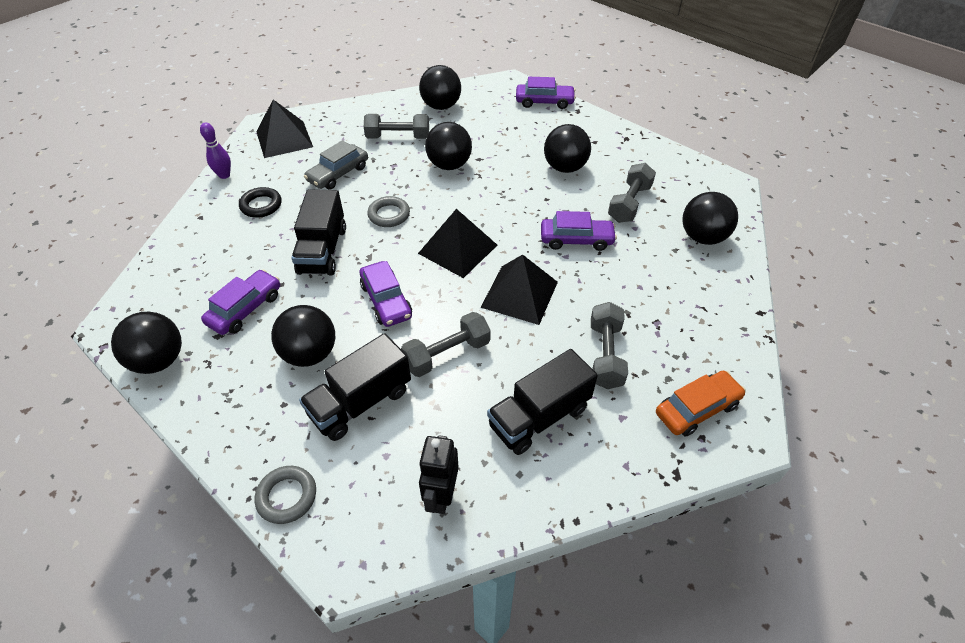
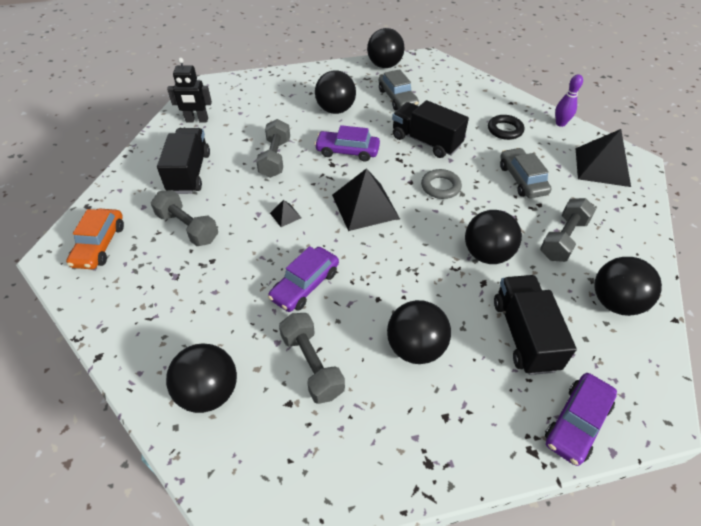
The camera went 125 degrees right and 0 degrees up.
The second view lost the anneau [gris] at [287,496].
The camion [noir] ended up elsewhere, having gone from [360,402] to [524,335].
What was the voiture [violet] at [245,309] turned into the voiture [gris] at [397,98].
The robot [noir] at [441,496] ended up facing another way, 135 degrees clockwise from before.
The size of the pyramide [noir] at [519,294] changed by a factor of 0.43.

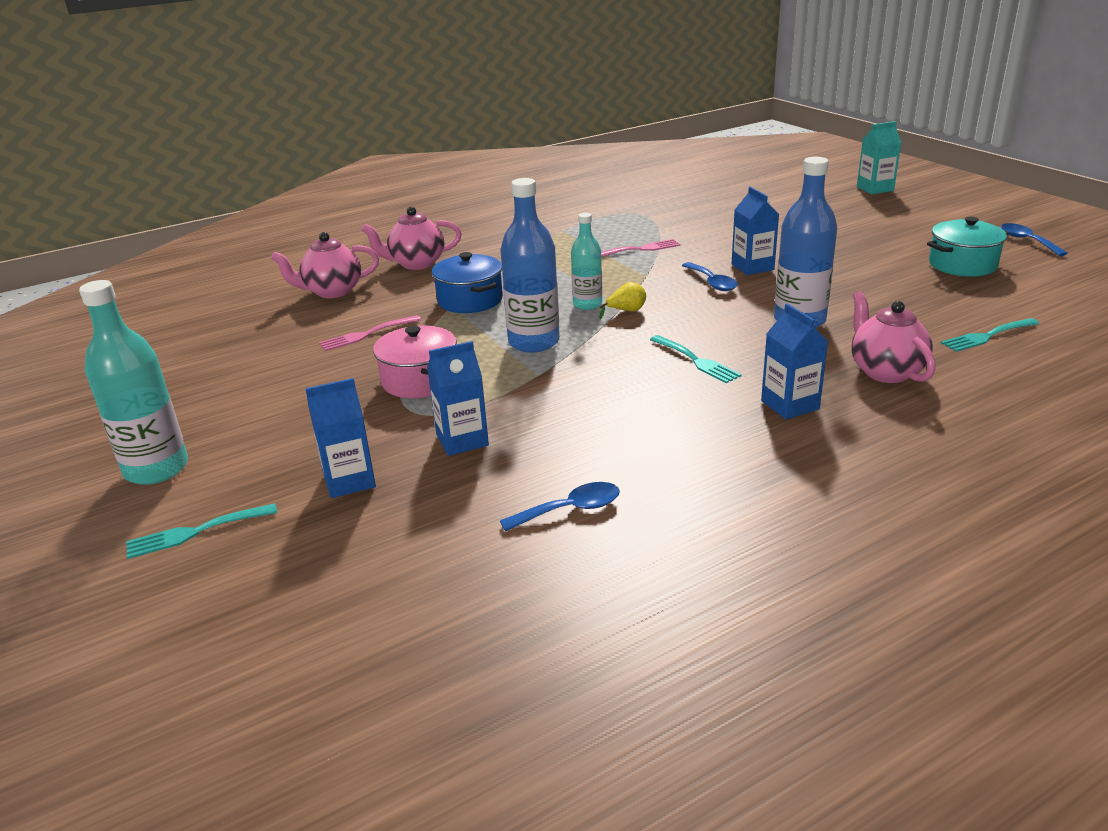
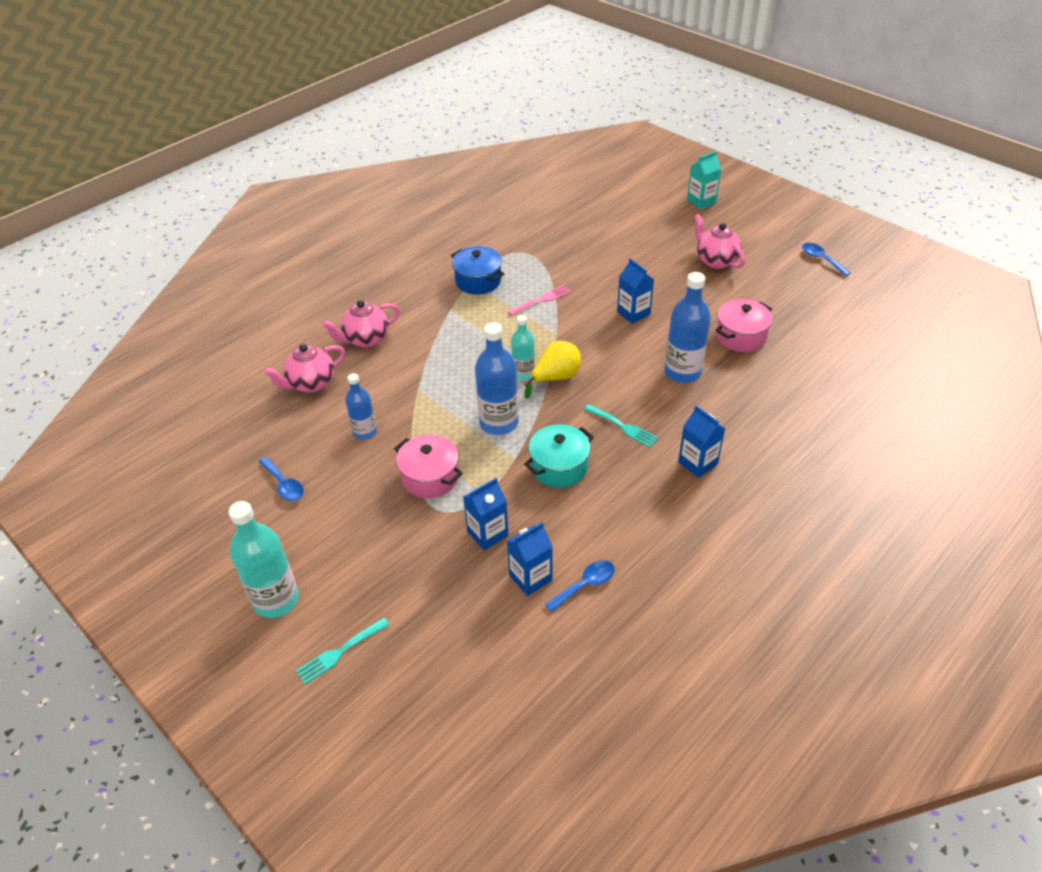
The camera went 15 degrees left and 15 degrees up.
The second view lost the fourchette [turquoise] at [987,336].
The second view gained the marmite [rose] at [740,336].
The brique de lait [bleu] ended up elsewhere, having gone from [349,481] to [530,578].
The marmite [bleu] ended up elsewhere, having gone from [470,300] to [478,281].
The cuillère [bleu] ended up elsewhere, having gone from [712,282] to [284,485].
The théière [rose] ended up elsewhere, having gone from [885,371] to [715,261].
The marmite [turquoise] ended up elsewhere, having gone from [962,265] to [559,467].
Where the fourchette [rose] stood at [366,334], the bouteille [bleu] came to stand at [365,432].
The size of the poire [jaune] at [626,311] changed by a factor of 1.76.

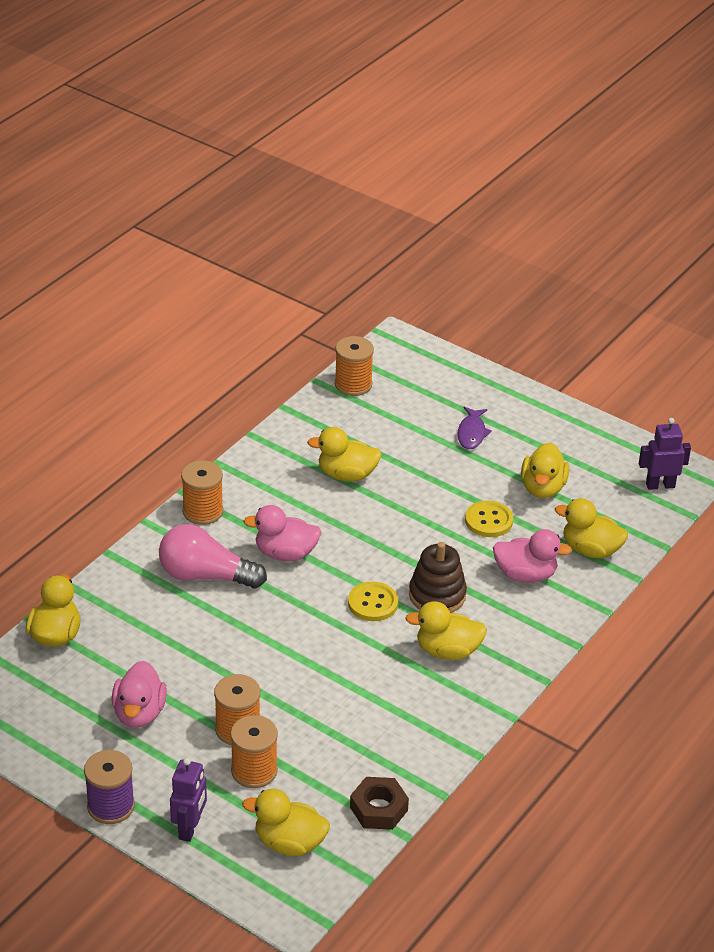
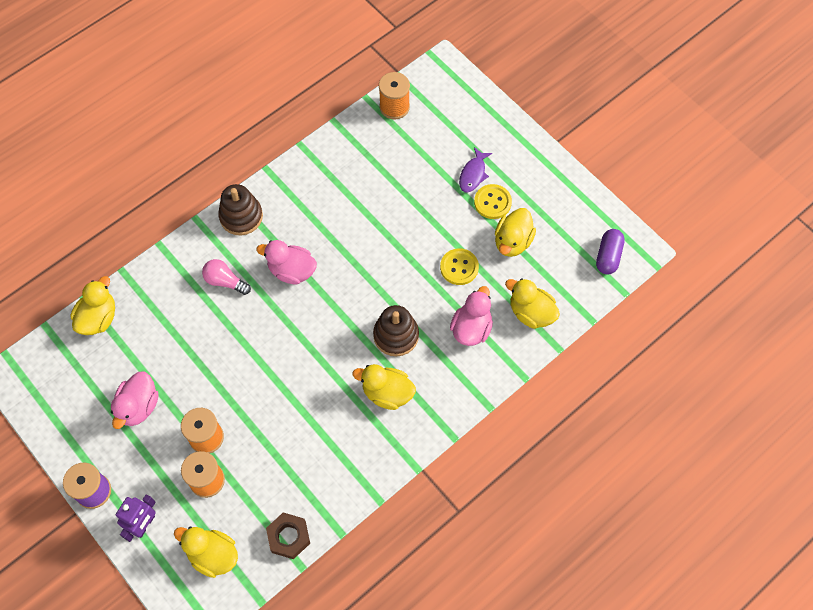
The camera went 15 degrees right and 25 degrees up.
The second view lost the canard [jaune] at [346,475].
The bouton [jaune] ended up elsewhere, having gone from [373,603] to [492,202].
Where the bobine [orange] stood at [203,511], the jouet à empiler [marron] came to stand at [241,216].
Where the robot [violet] stood at [660,485], the gélule [violet] came to stand at [608,256].
The canard [rose] at [525,575] ended up facing another way, 90 degrees counterclockwise from before.
The size of the ampoule [rose] at [205,576] changed by a factor of 0.60.

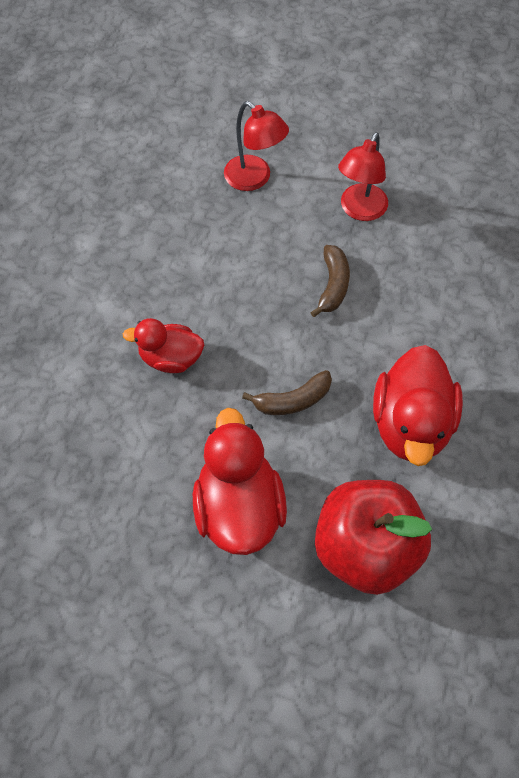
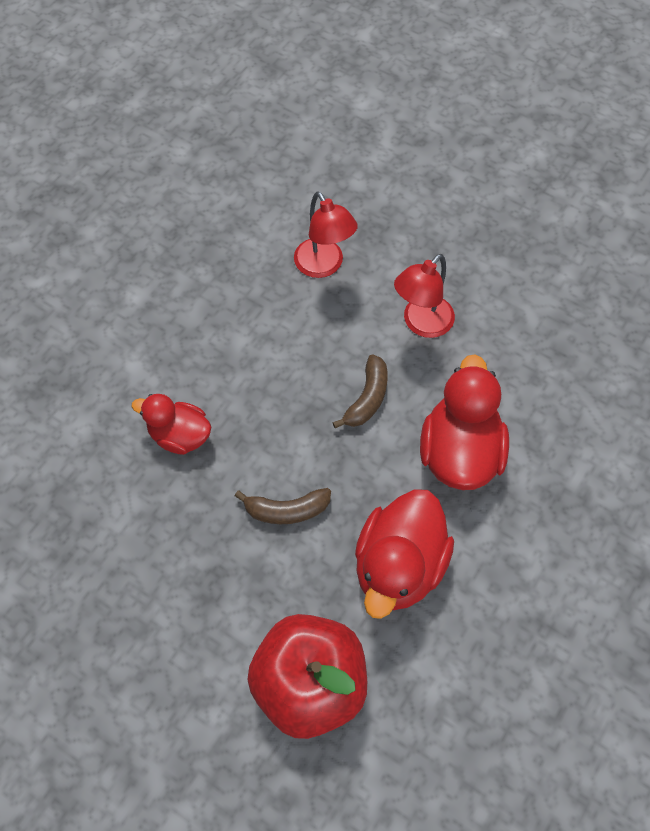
The camera went 15 degrees right and 0 degrees up.
The canard [rouge] ended up elsewhere, having gone from [239,507] to [459,452].

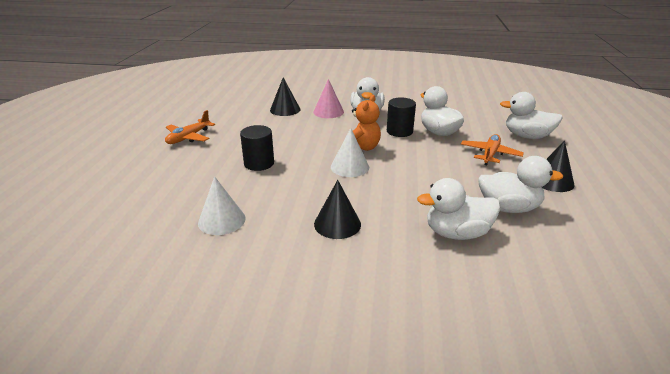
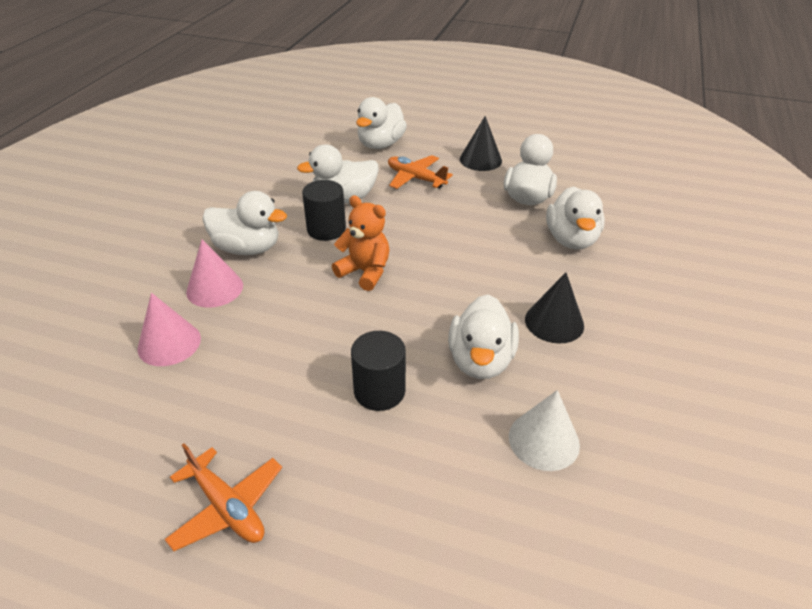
The camera went 80 degrees left and 10 degrees up.
The second view lost the cône [blanc] at [350,167].
The second view gained the canard [blanc] at [480,360].
What was the cône [noir] at [285,109] turned into the cône [rose] at [169,343].

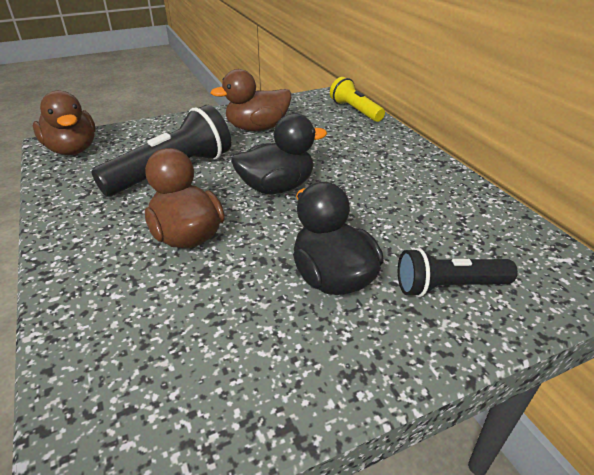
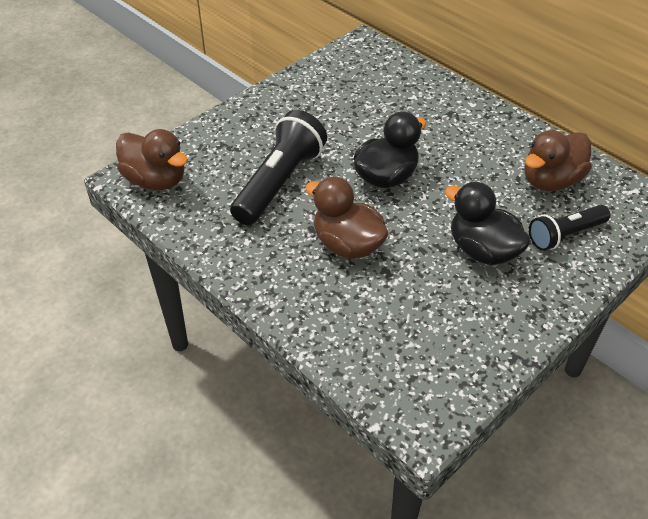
The camera went 20 degrees left and 10 degrees up.
The second view lost the lampe de poche [jaune] at [355,111].
The canard [marron] ended up elsewhere, having gone from [257,128] to [551,181].

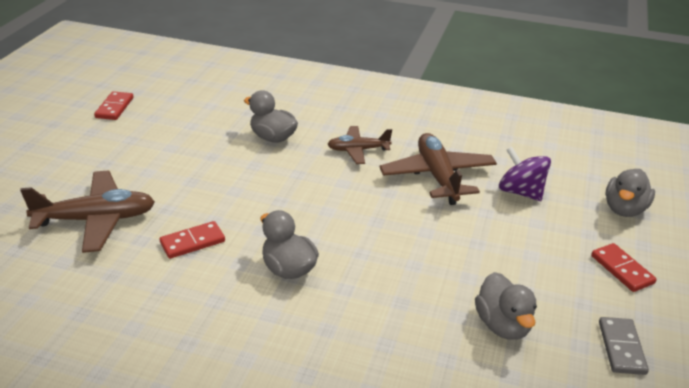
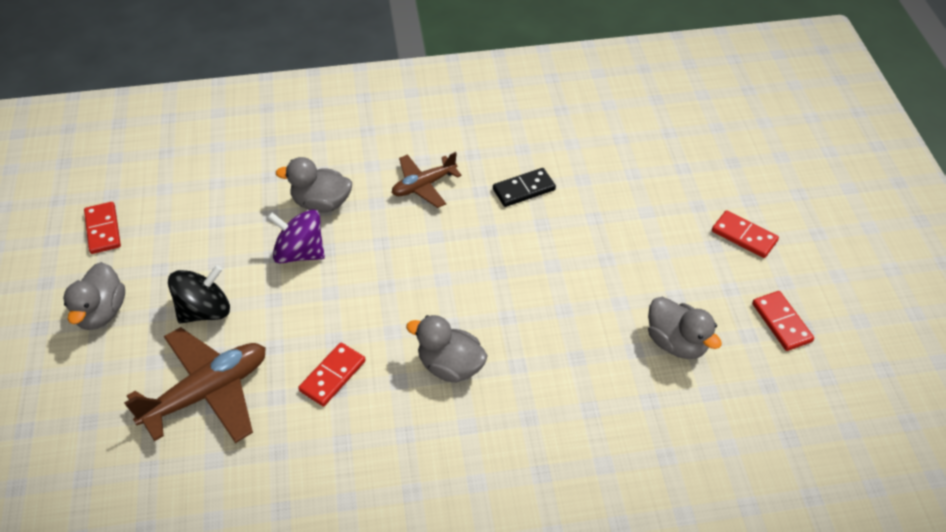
The camera went 25 degrees left and 15 degrees up.
The second view gained the toupie [noir] at [205,310].
The toupie [violet] ended up elsewhere, having gone from [520,192] to [300,252].
The canard [gris] ended up elsewhere, having gone from [624,209] to [101,312].
Where the avion [marron] stood at [437,176], the domino [noir] came to stand at [524,189].
What was the domino [gris] at [621,348] turned into the domino [rouge] at [781,322].

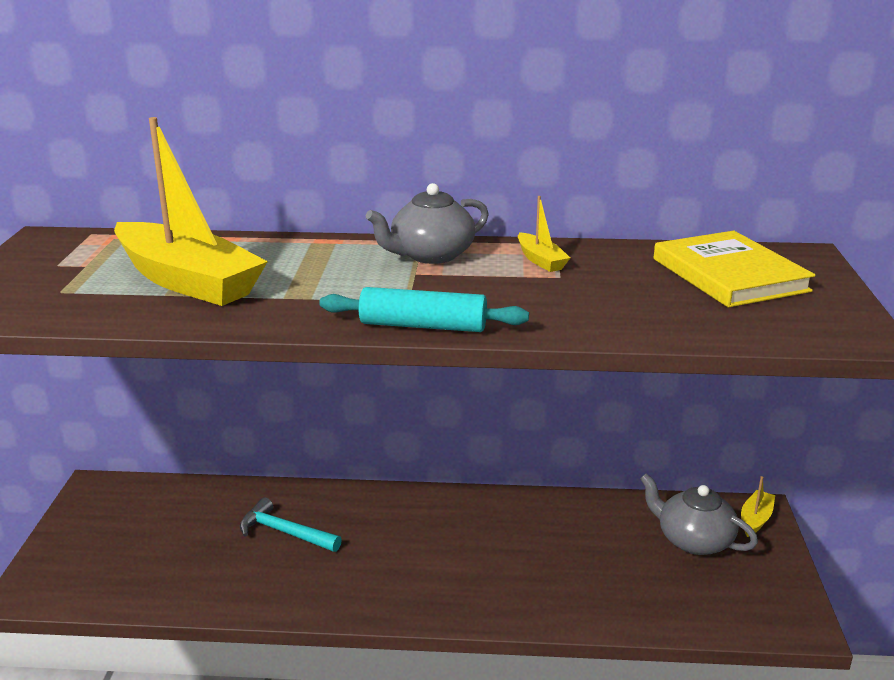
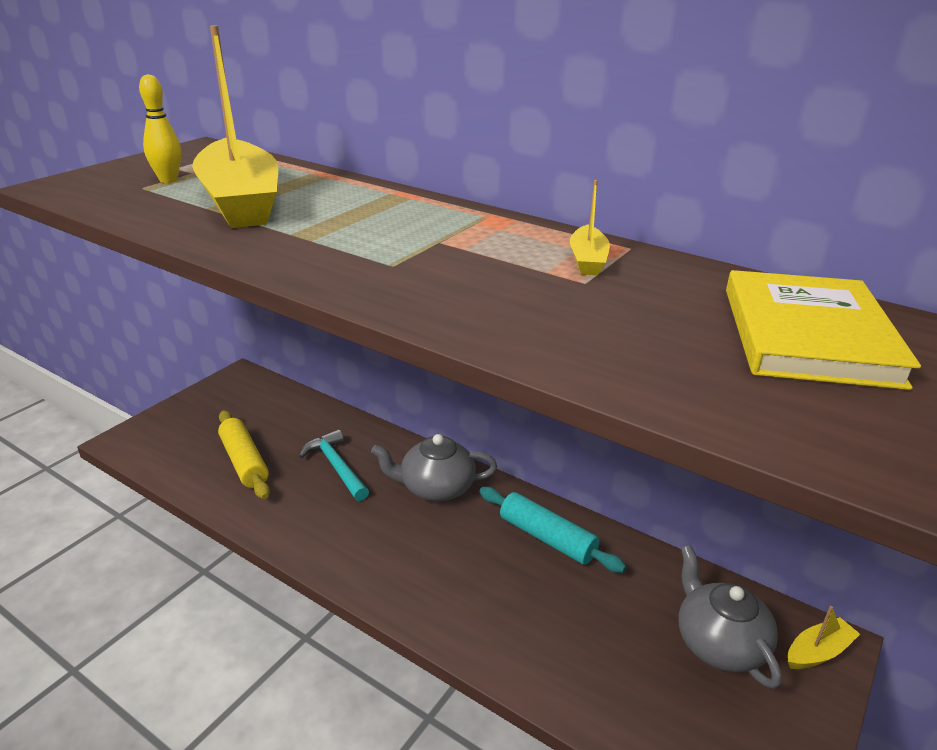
The camera went 30 degrees right and 5 degrees up.
The second view gained the quille [jaune] at [168,180].
The second view gained the rouleau à pâtisserie [jaune] at [244,462].
The rouleau à pâtisserie [turquoise] ended up elsewhere, having gone from [423,326] to [547,538].
The théière [gris] ended up elsewhere, having gone from [430,255] to [435,487].

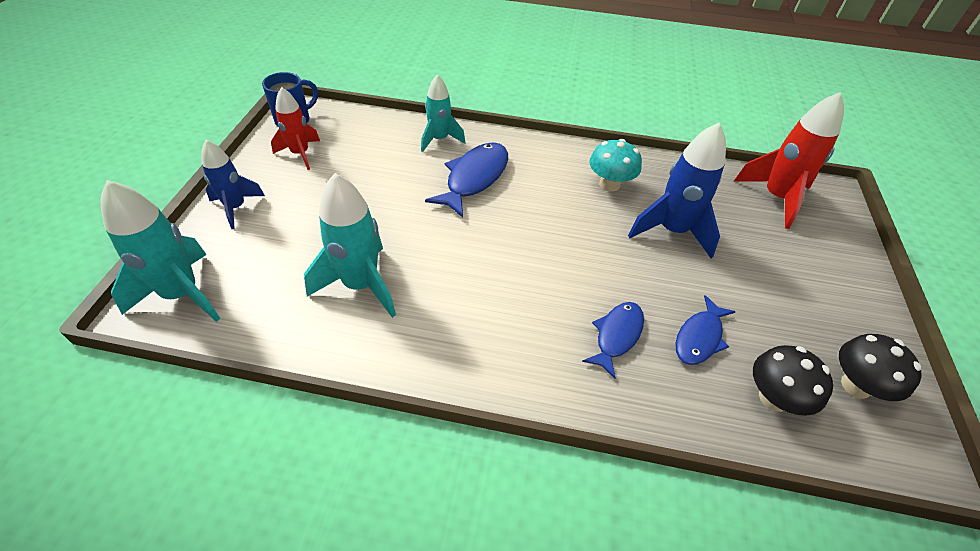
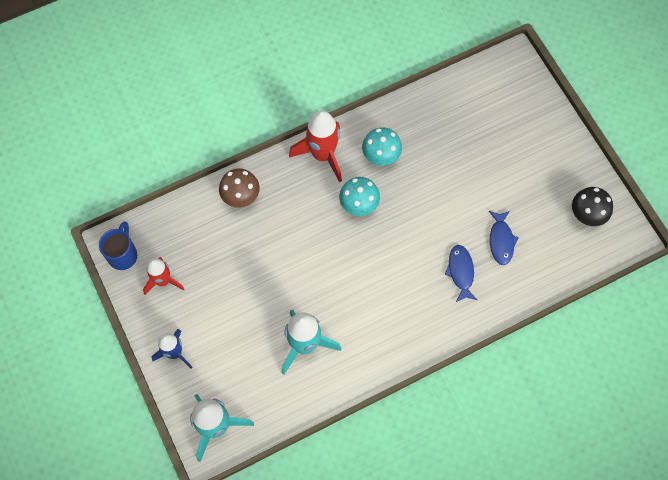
The camera went 35 degrees left and 20 degrees up.
The second view lost the poisson [bleu] at [474,178].
The second view lost the fusée [bleu] at [672,231].
The second view lost the champignon [noir] at [773,398].
The second view gained the champignon [turquoise] at [359,204].
The fusée [rouge] ended up elsewhere, having gone from [775,198] to [322,155].
Where the fusée [turquoise] stood at [439,140], the champignon [marron] came to stand at [241,196].

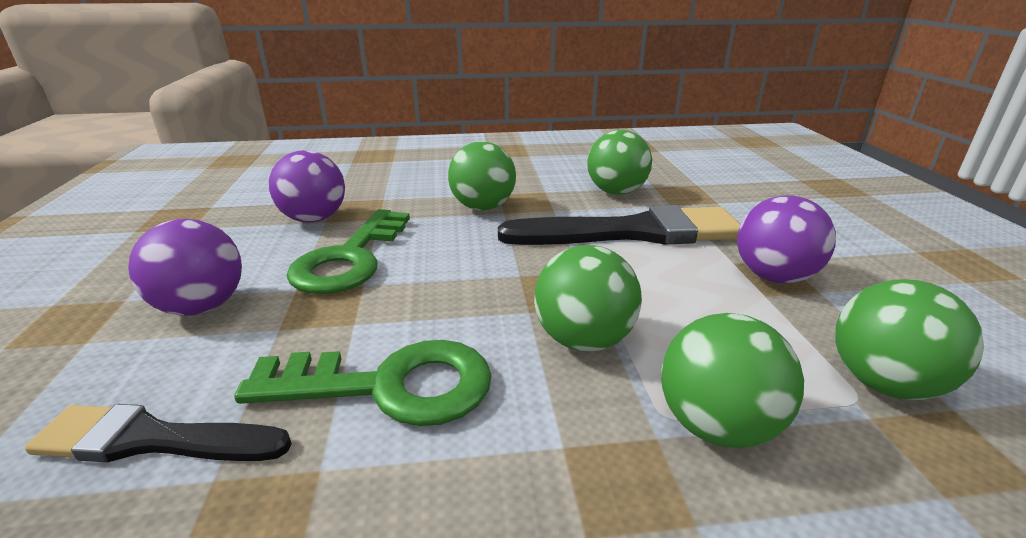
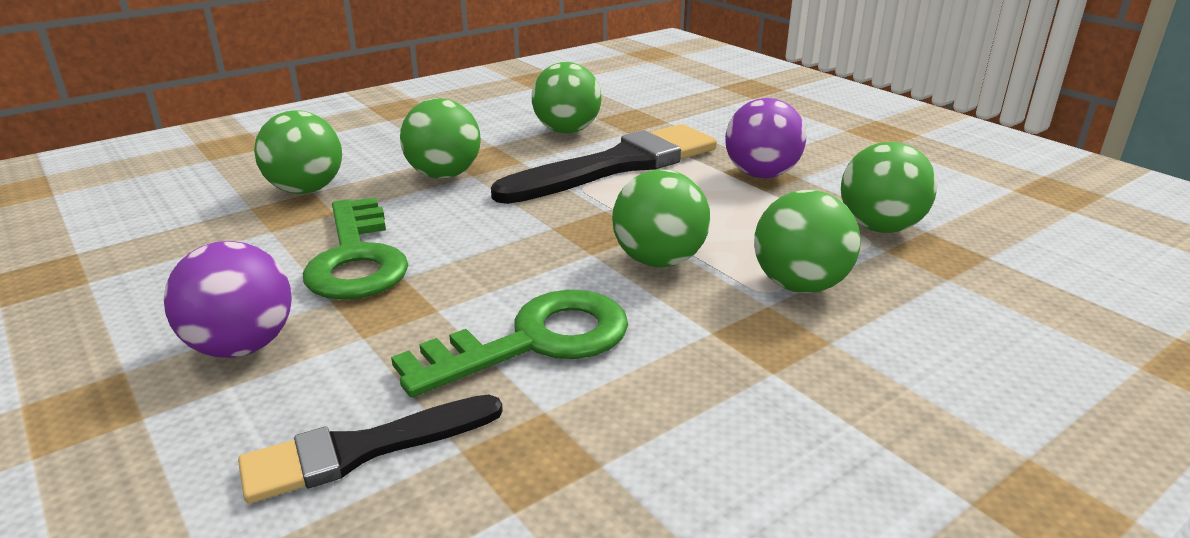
The camera went 30 degrees left and 0 degrees up.
The second view lost the balle [violet] at [314,219].
The second view gained the balle [vert] at [306,190].

